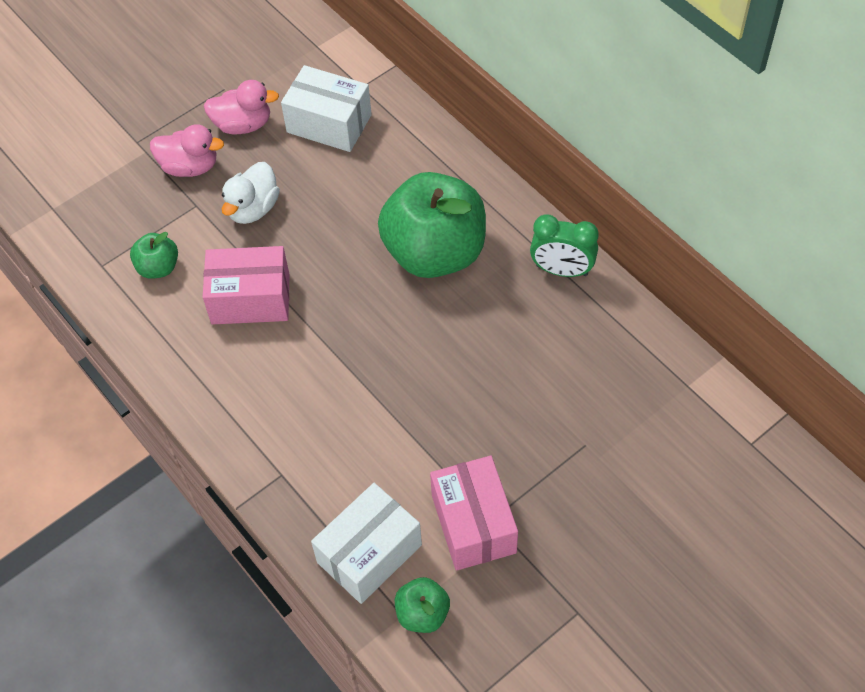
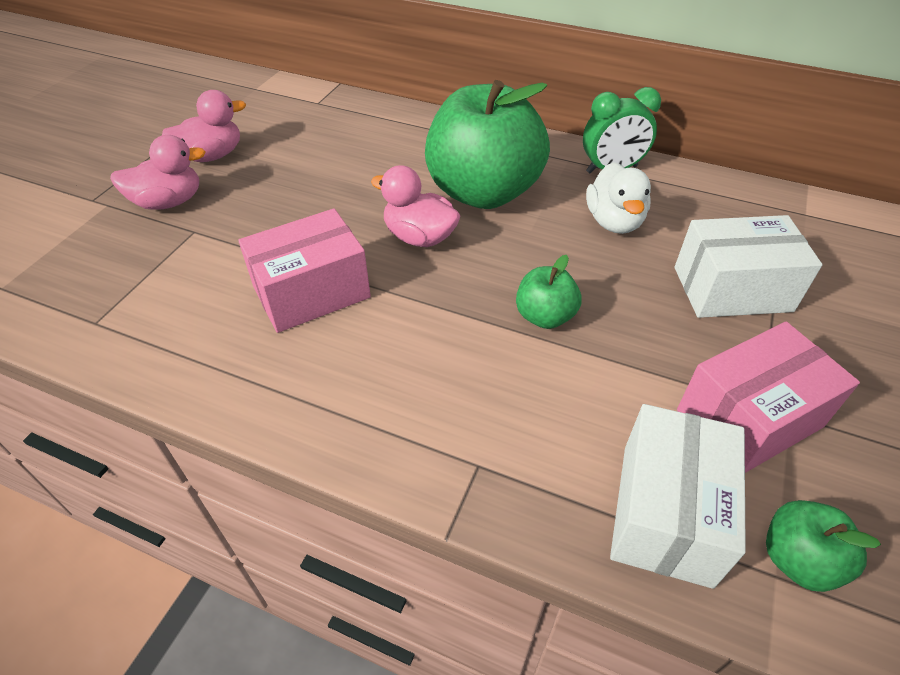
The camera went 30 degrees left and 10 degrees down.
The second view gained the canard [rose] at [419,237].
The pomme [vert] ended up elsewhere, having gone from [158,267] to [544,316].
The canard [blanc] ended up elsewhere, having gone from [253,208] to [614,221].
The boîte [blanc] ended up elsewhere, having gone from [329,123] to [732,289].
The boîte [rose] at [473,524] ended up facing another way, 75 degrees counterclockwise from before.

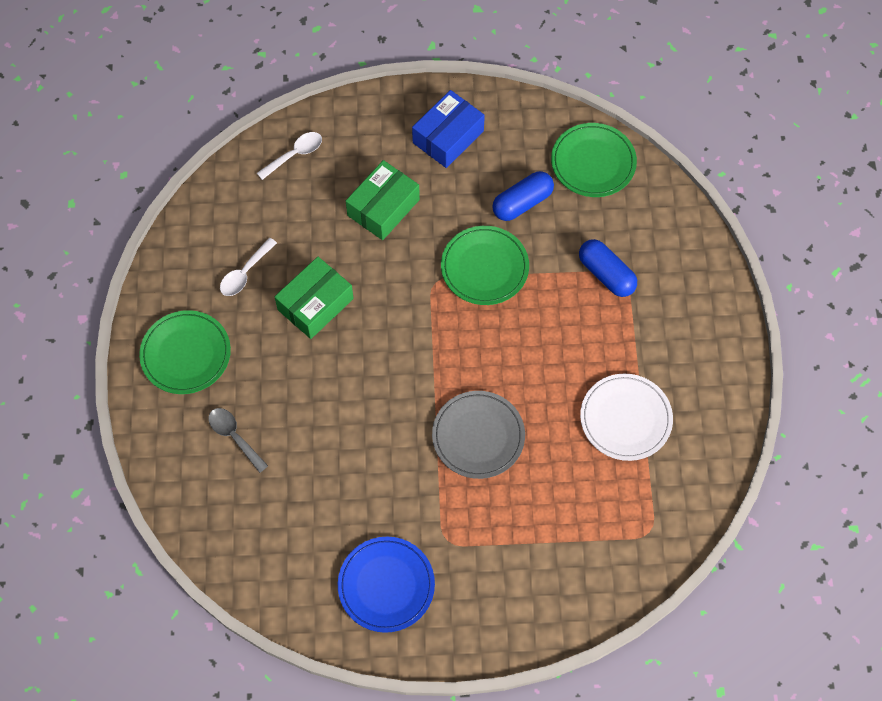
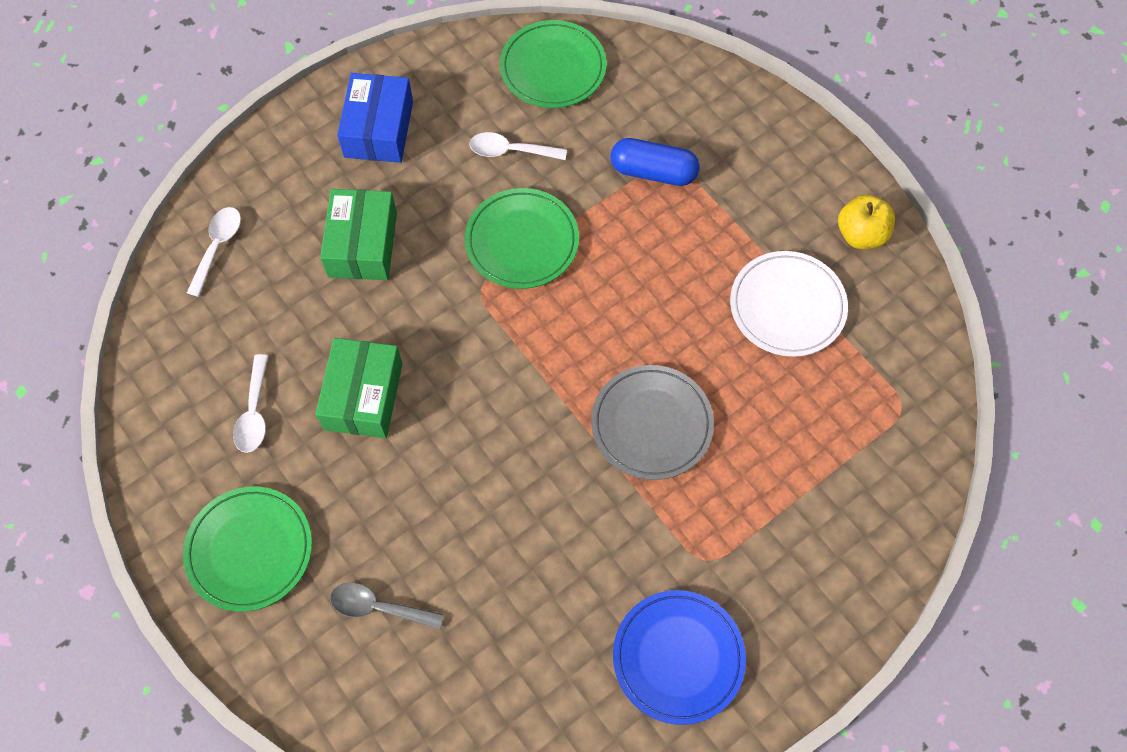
The camera went 35 degrees left and 0 degrees up.
The second view gained the pomme [jaune] at [861,234].
Where the gélule [bleu] stood at [522,203], the cuillère [blanc] came to stand at [510,151].

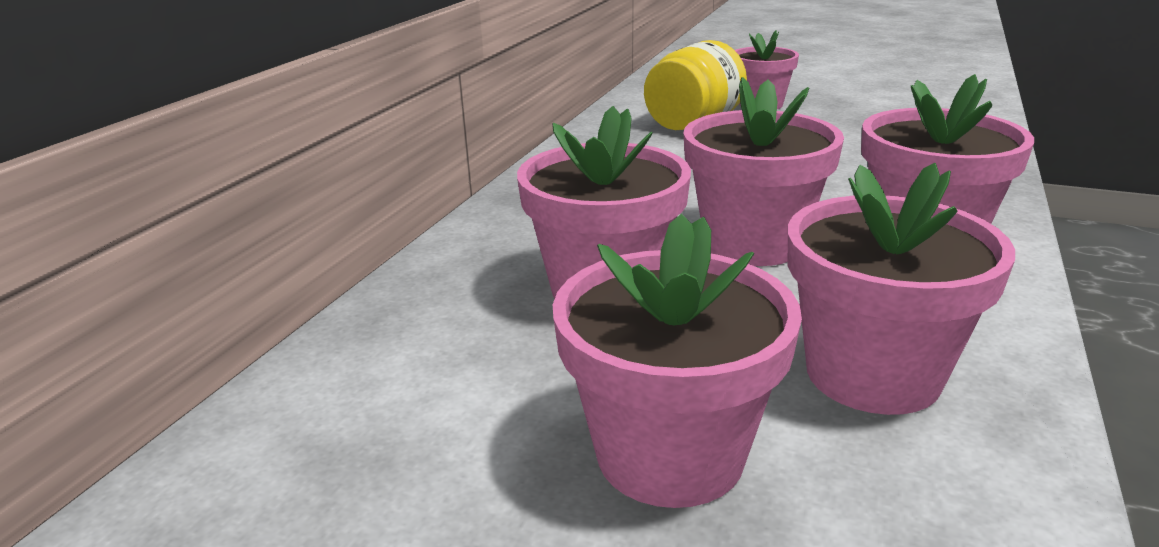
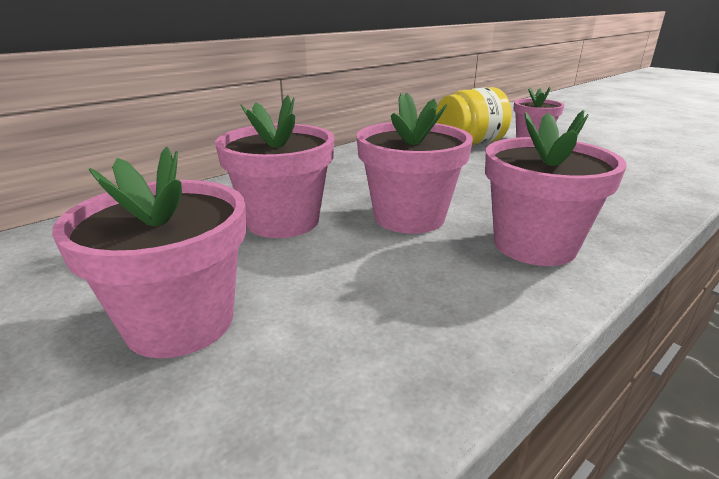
The camera went 25 degrees right and 0 degrees up.
The second view lost the pot de fleurs [rose] at [872,374].

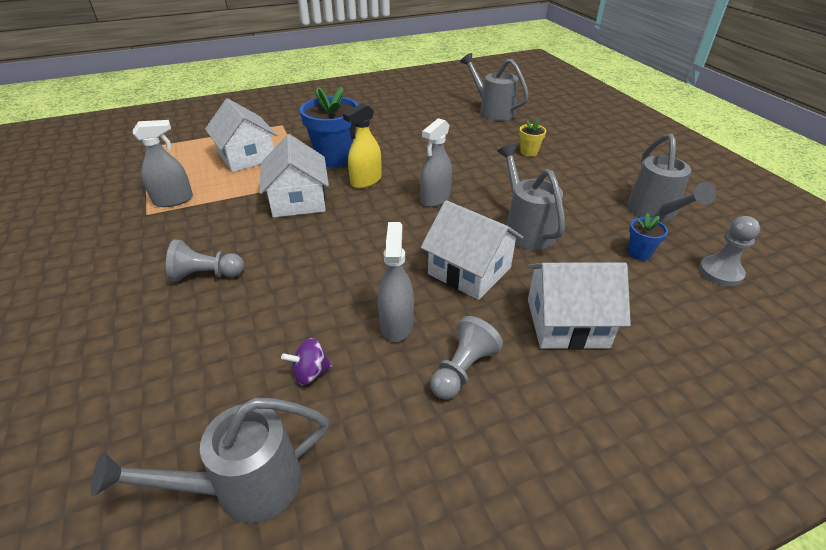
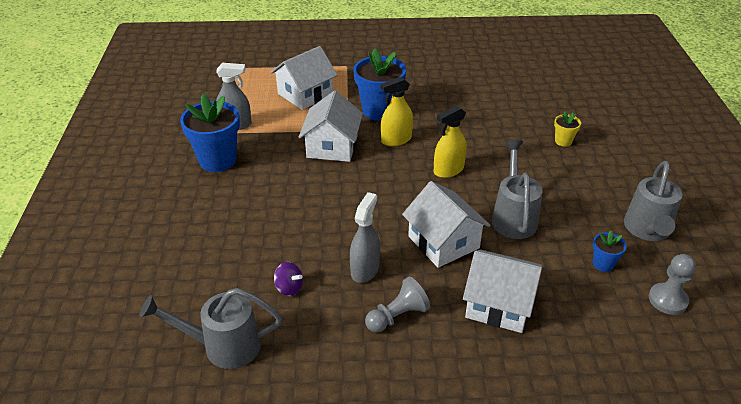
The camera went 20 degrees right and 0 degrees up.
The second view lost the pion [gris] at [206,275].
The second view lost the arrosoir [gris] at [492,111].
The second view gained the pot de fleurs [bleu] at [217,160].
What was the vaporisateur [gris] at [435,198] turned into the vaporisateur [jaune] at [448,170].
The maison [blanc] at [247,157] ended up facing another way, 60 degrees clockwise from before.
The toupie [violet] at [310,373] ended up facing another way, 150 degrees counterclockwise from before.

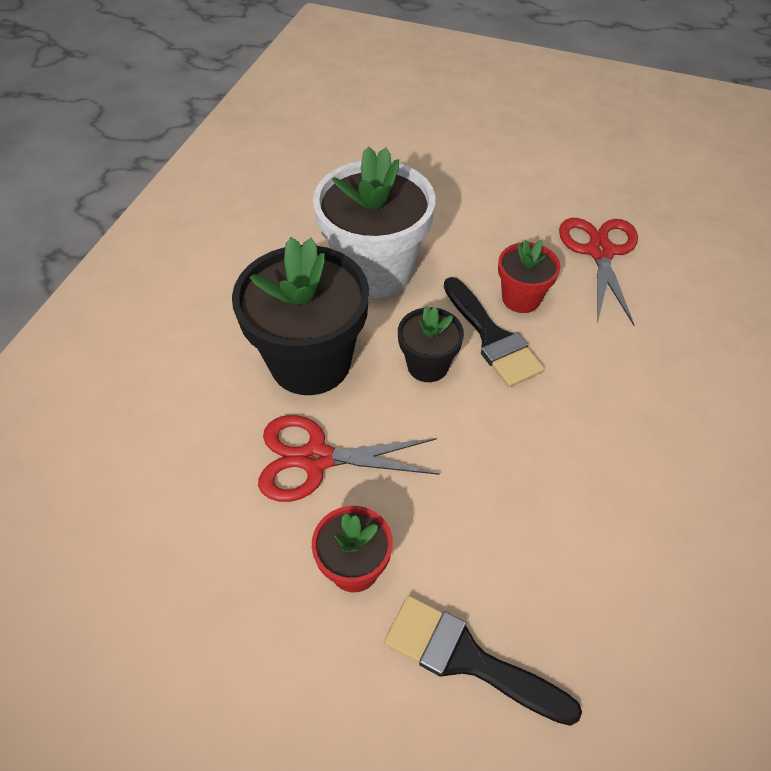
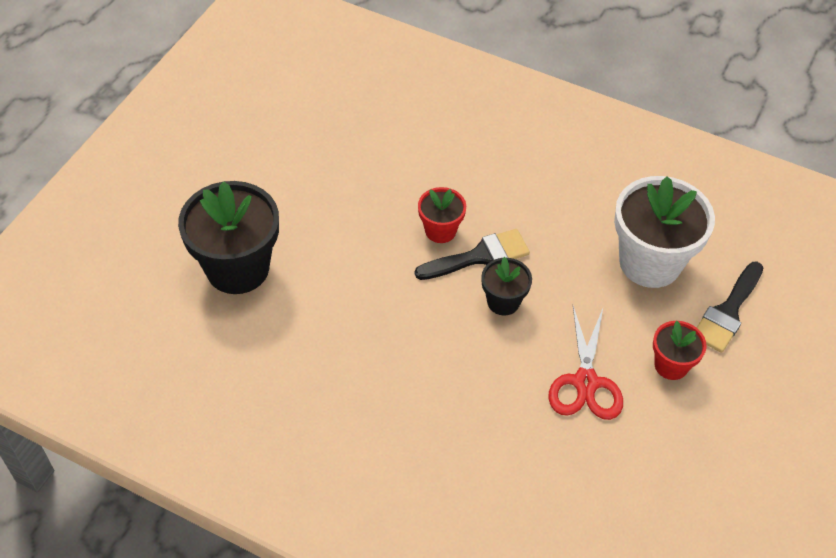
The camera went 85 degrees left and 0 degrees up.
The second view lost the ciseaux [rouge] at [600,252].
The pot de fleurs [noir] ended up elsewhere, having gone from [310,362] to [237,268].
The pot de fleurs [blanc] ended up elsewhere, having gone from [375,271] to [650,262].

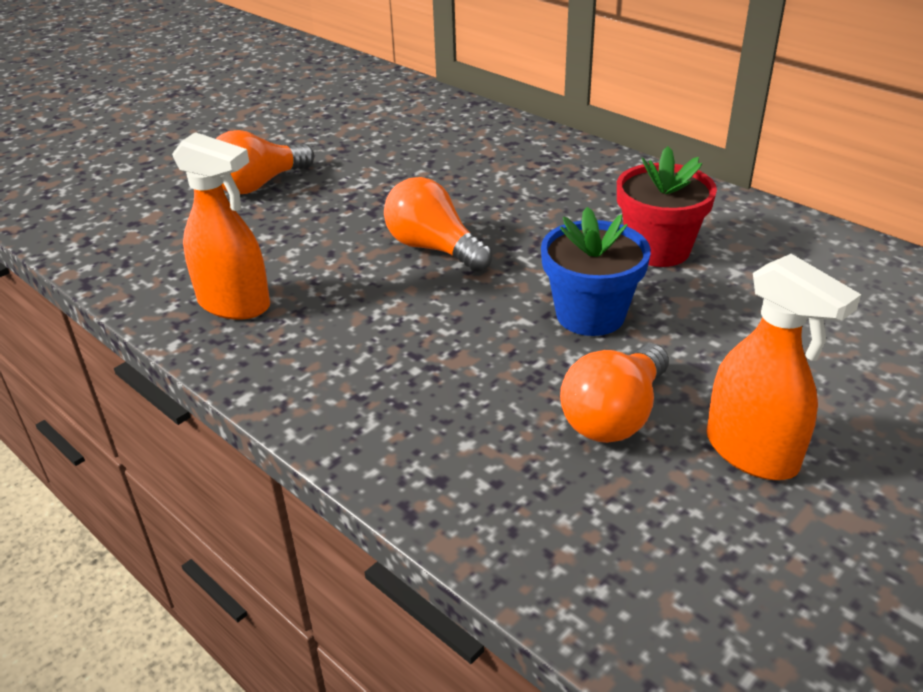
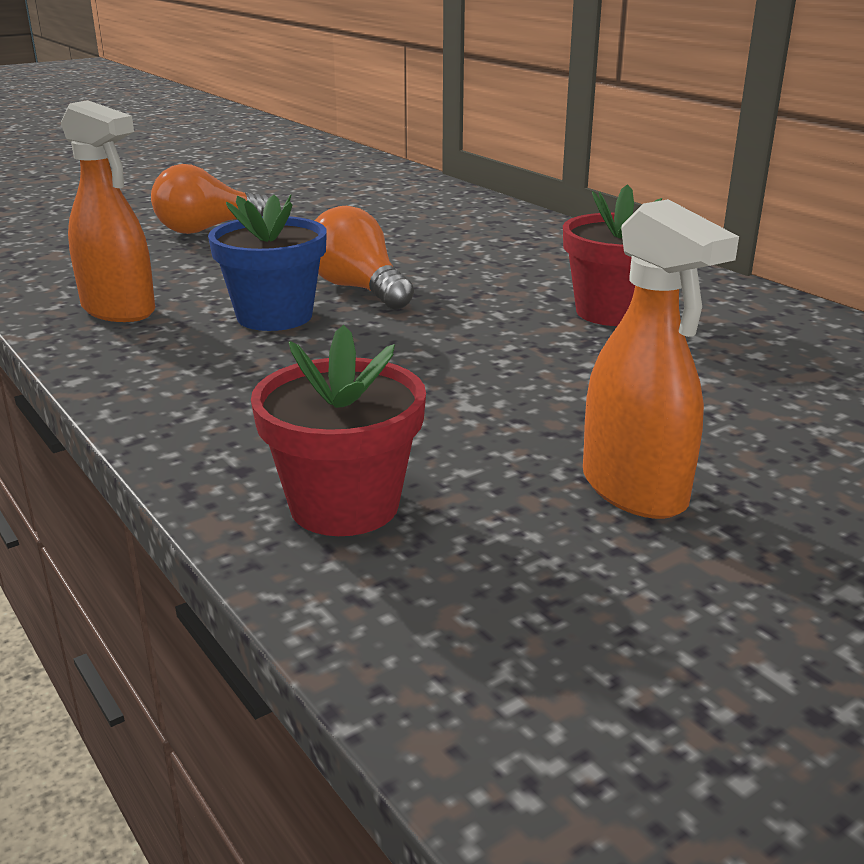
The camera went 10 degrees right and 10 degrees down.
The second view lost the ampoule [orange] at [614,415].
The second view gained the pot de fleurs [rouge] at [344,505].
The pot de fleurs [bleu] ended up elsewhere, having gone from [590,315] to [274,316].

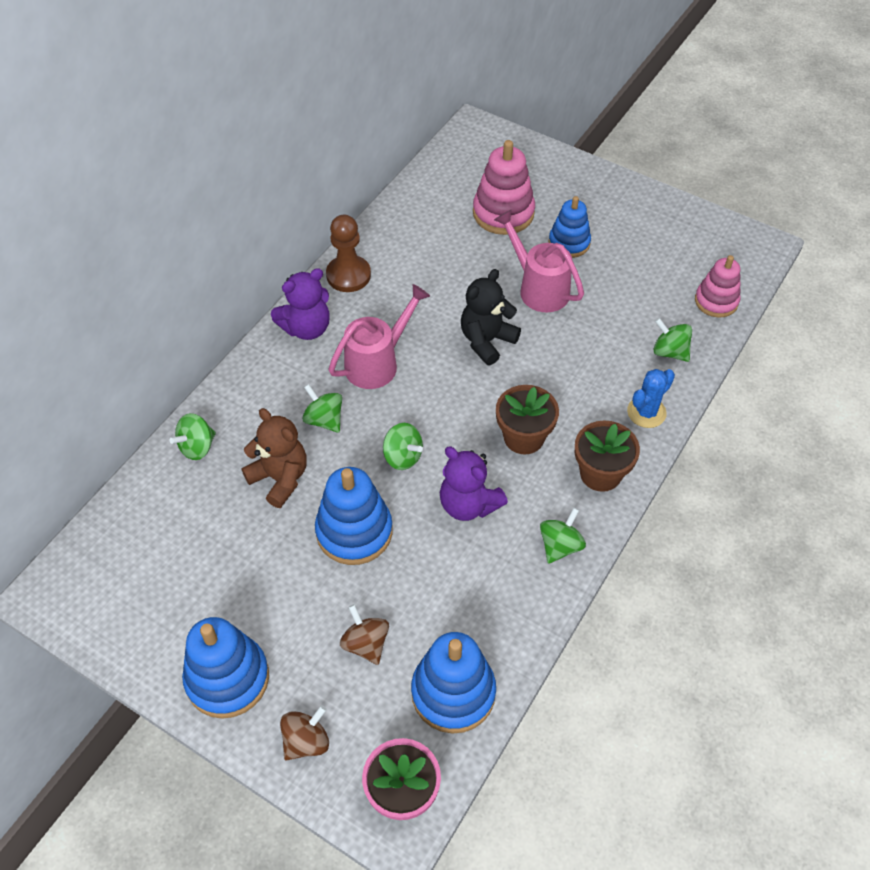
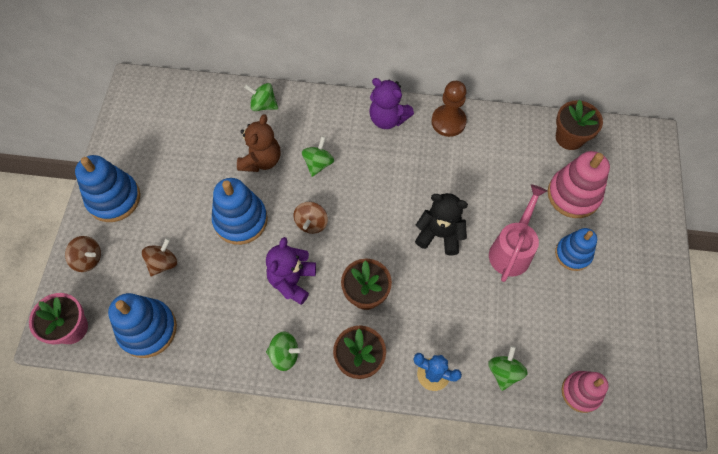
The camera went 65 degrees right and 10 degrees up.
The second view lost the arrosoir [rose] at [377,363].
The second view gained the pot de fleurs [marron] at [569,137].
What was the toupie [vert] at [402,457] turned into the toupie [marron] at [311,223].

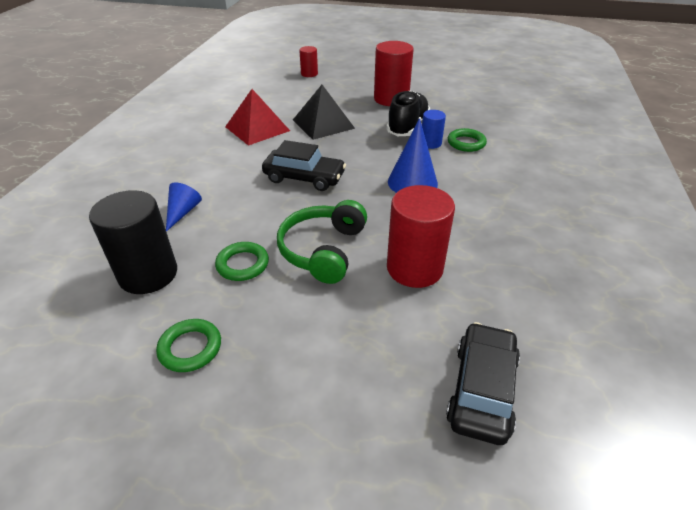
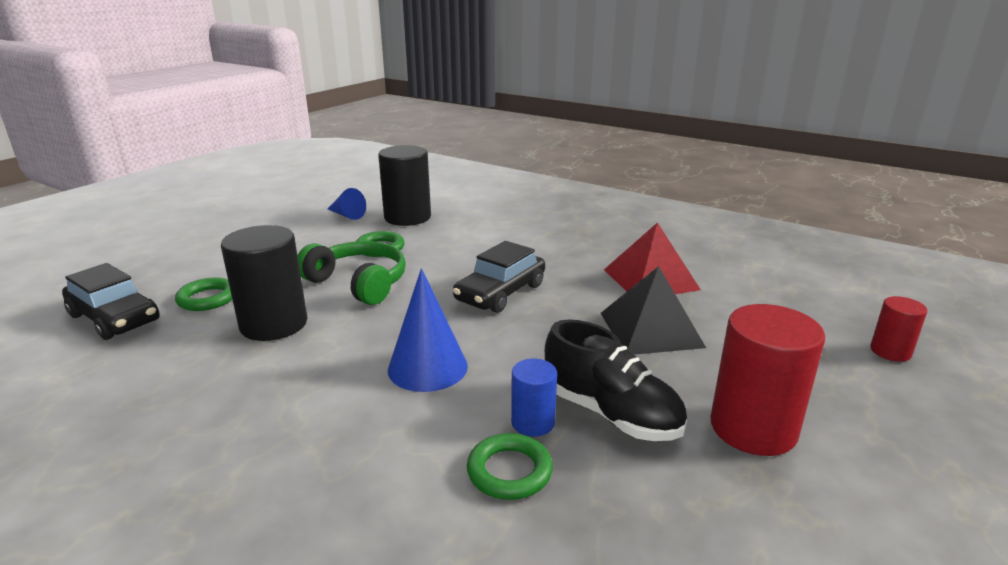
The camera went 110 degrees right and 15 degrees down.
The anneau [vert] ended up elsewhere, having gone from [190,348] to [207,299].
The cône [bleu] ended up elsewhere, having gone from [183,212] to [347,215].
What was the cylindre [rouge] at [414,268] turned into the cylindre [noir] at [274,324].

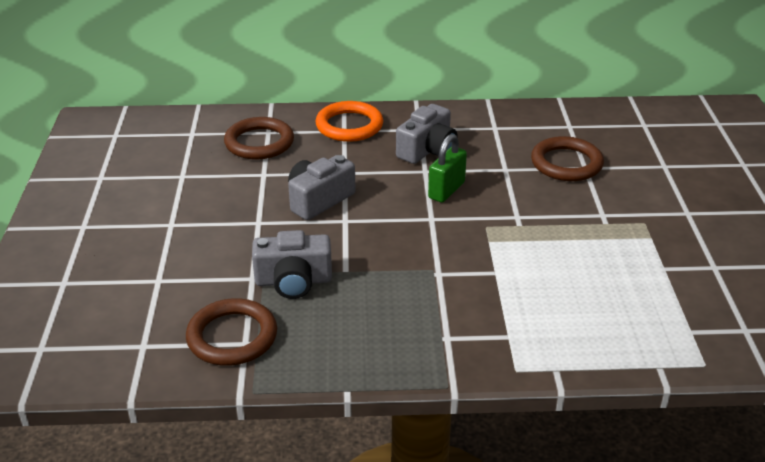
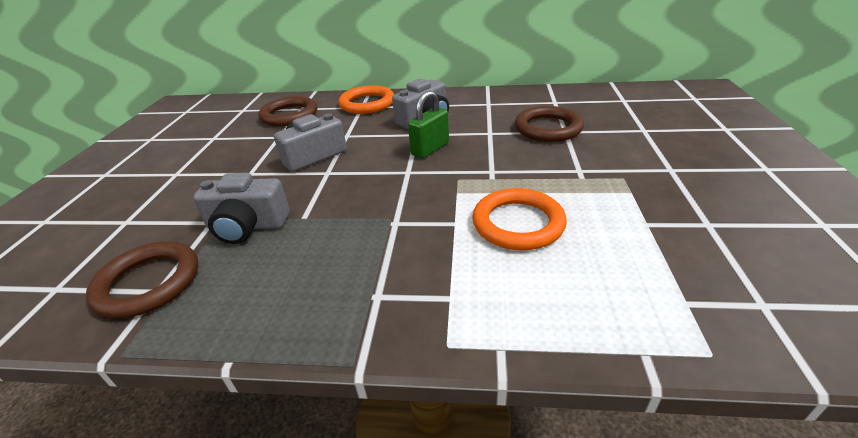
The camera went 10 degrees right and 0 degrees up.
The second view gained the anneau [orange] at [518,223].

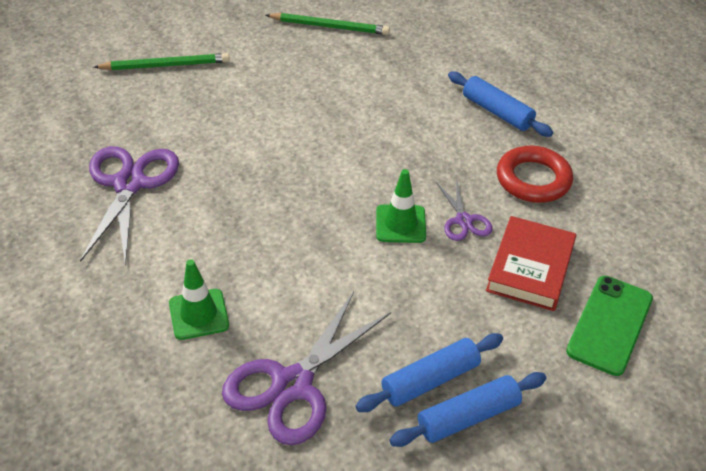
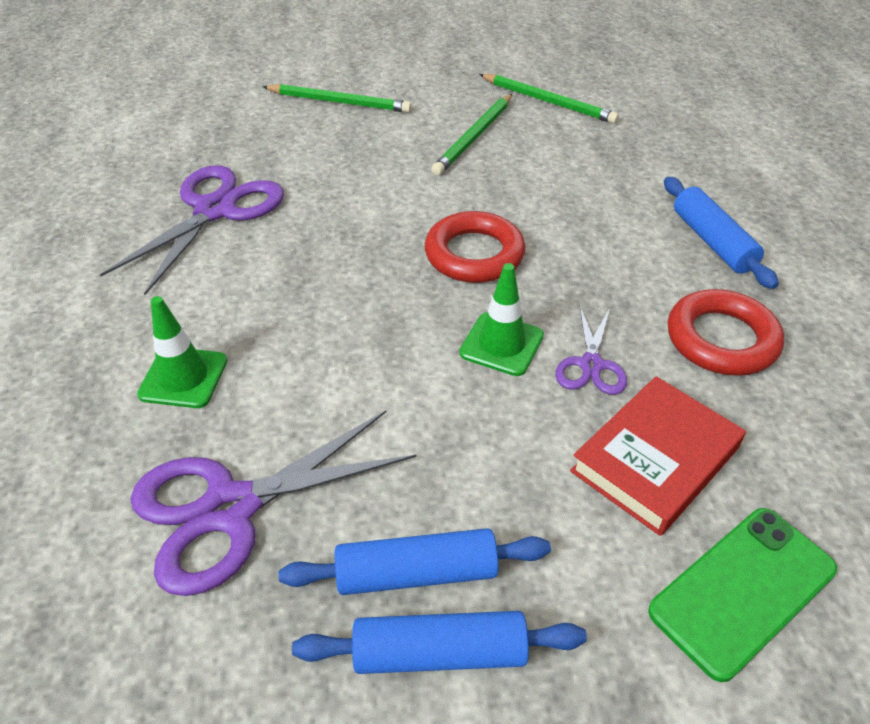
The camera went 25 degrees right and 0 degrees up.
The second view gained the anneau [rouge] at [474,254].
The second view gained the crayon [vert] at [474,137].

